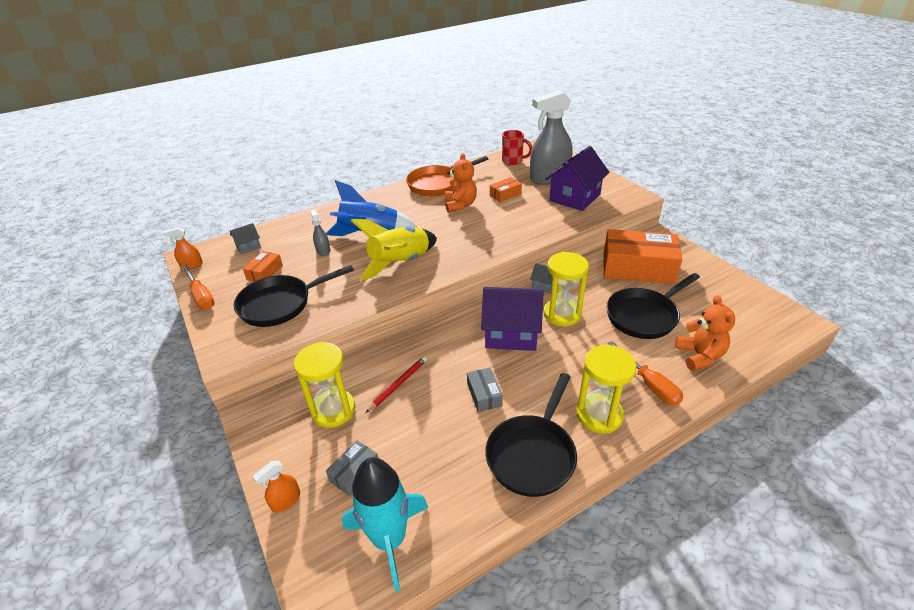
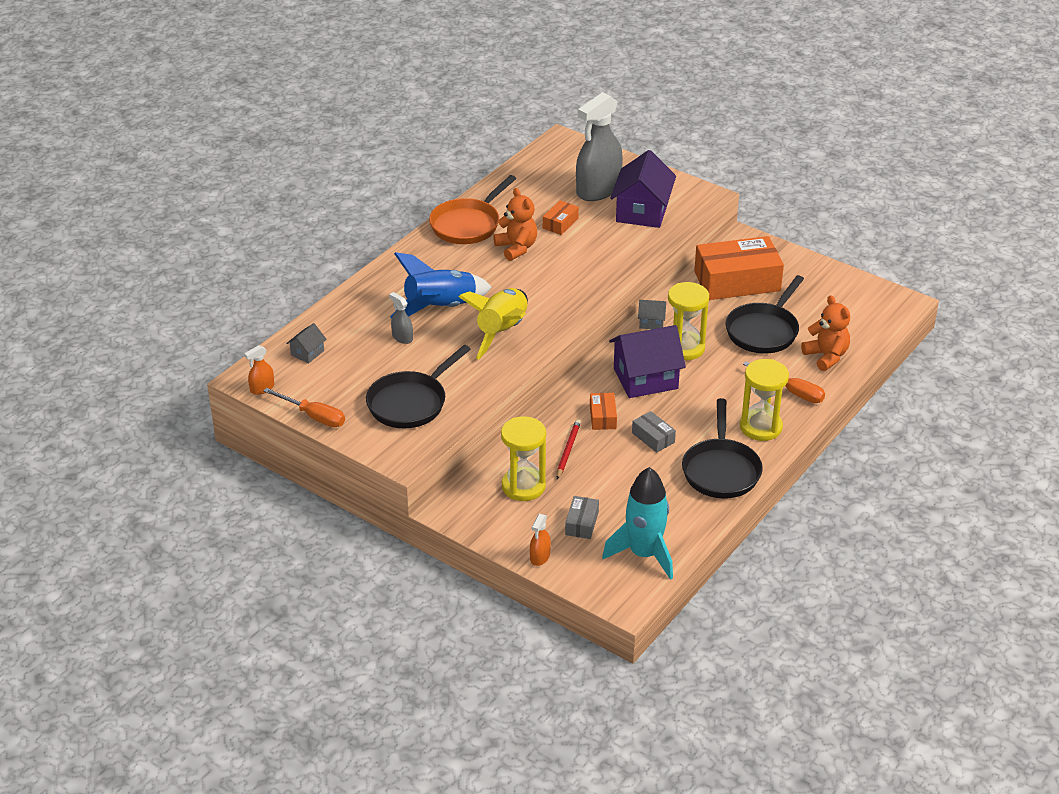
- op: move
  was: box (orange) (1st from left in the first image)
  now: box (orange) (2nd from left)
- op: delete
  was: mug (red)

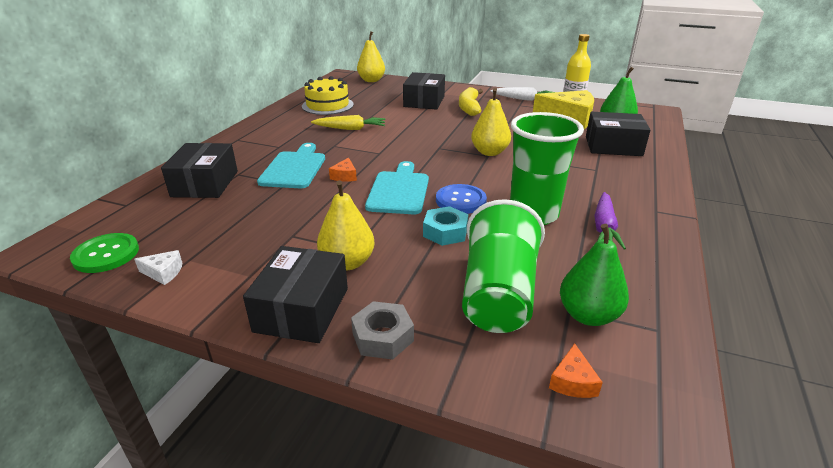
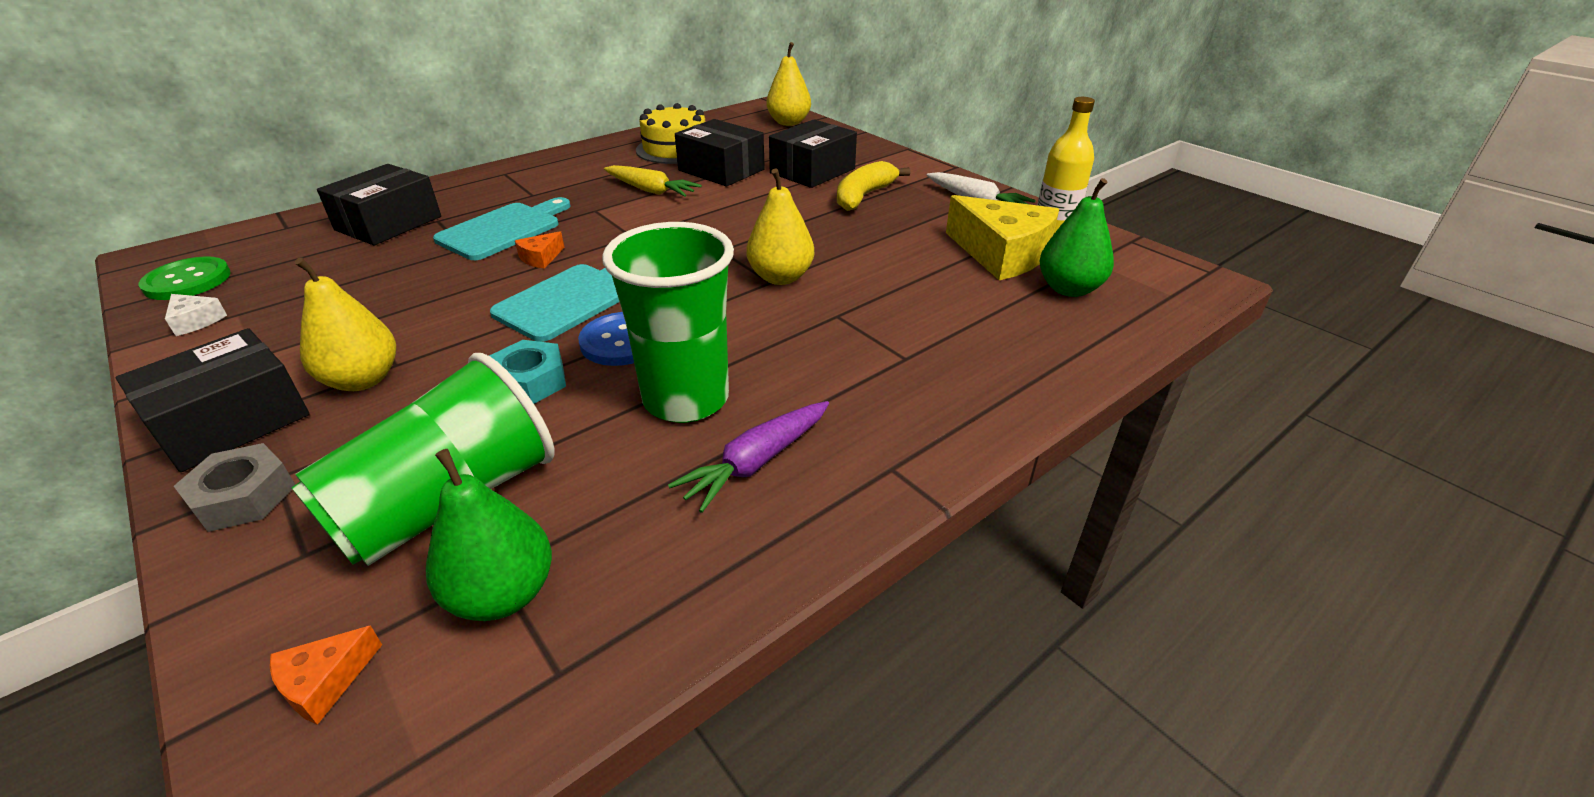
- op: move
  was: box (black) (4th from left in the first image)
  now: box (black) (3rd from left)

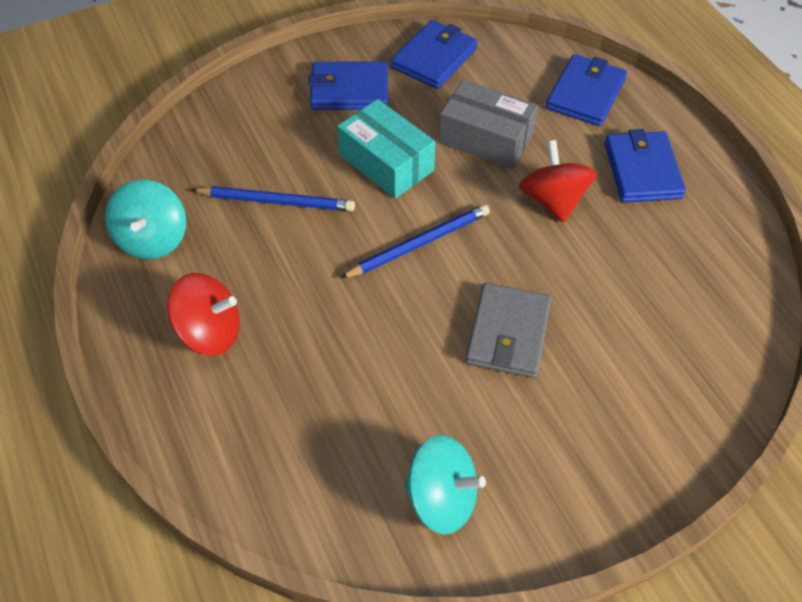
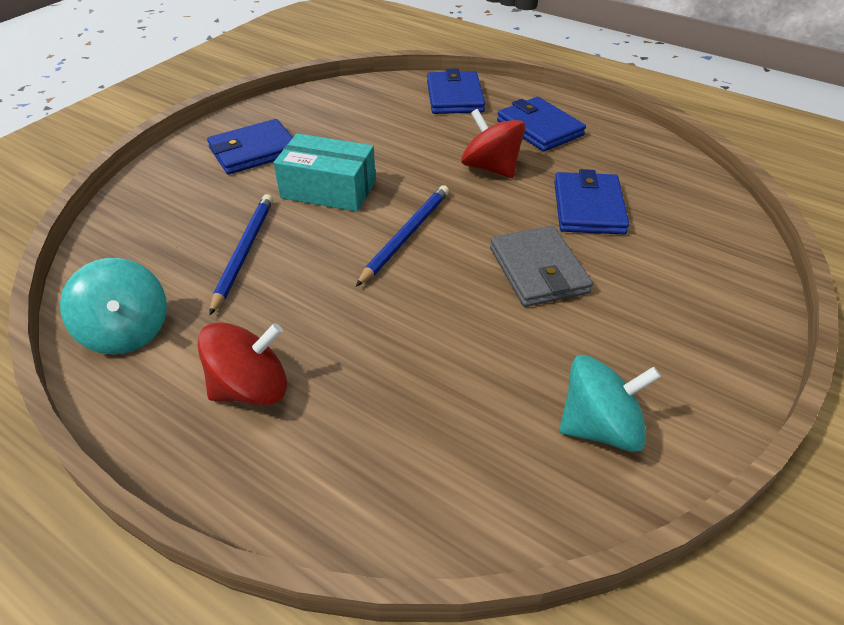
- op: rotate
  was: pencil (blue) (1st from left)
  clockwise: -60
- op: move
  was: wallet (blue) (2nd from left in the first image)
  now: wallet (blue) (4th from left)
- op: delete
  was: box (grey)

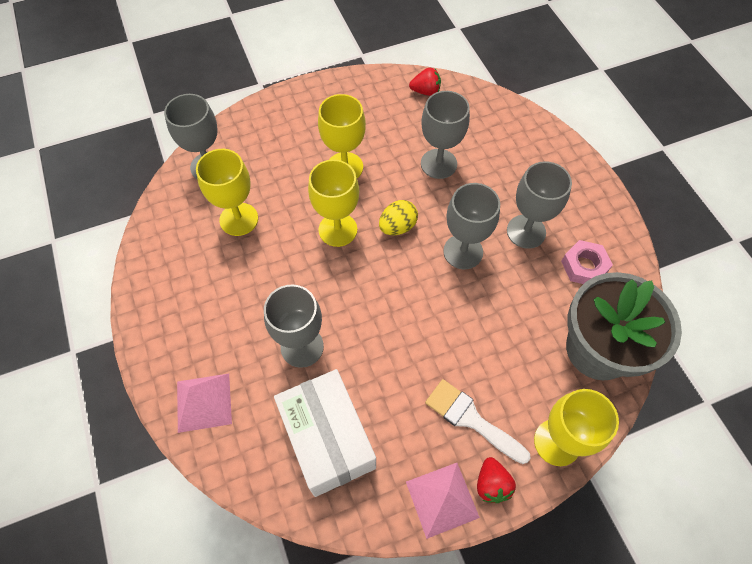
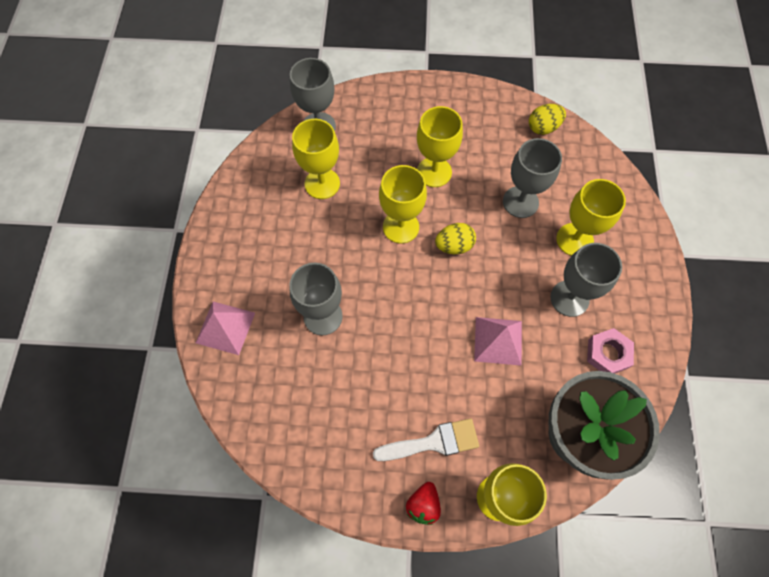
- op: delete
  was: box (white)
- op: move
  was: pyramid (pink) (2nd from left)
- op: replace
  was: strawberry (red) (1st from left)
  now: egg (yellow) (2nd from left)
- op: rotate
  was: brush (white)
  clockwise: 105
- op: delete
  was: goblet (grey) (4th from left)
- op: insert
  now: goblet (yellow) (5th from left)

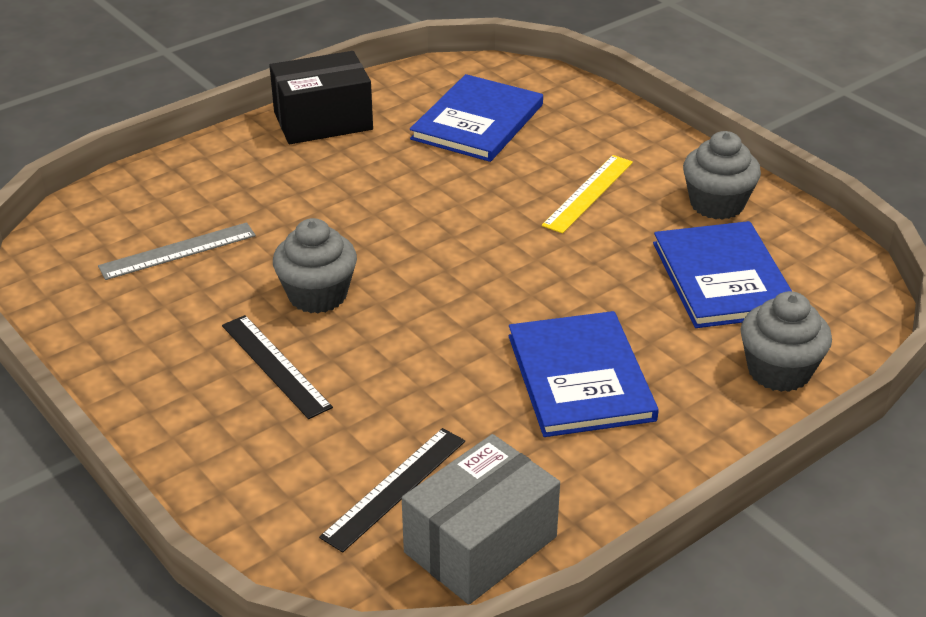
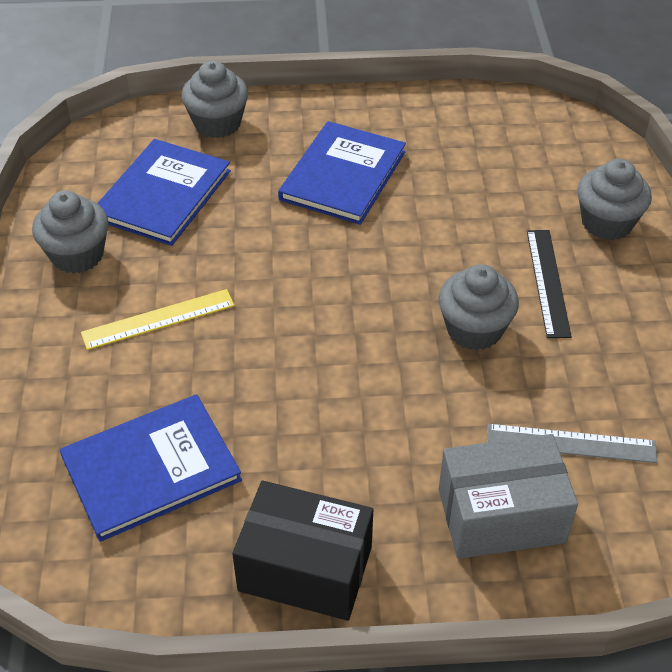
- op: delete
  was: ruler (black) (2nd from left)
- op: move
  was: box (grey)
- op: insert
  now: cupcake (grey) (4th from left)

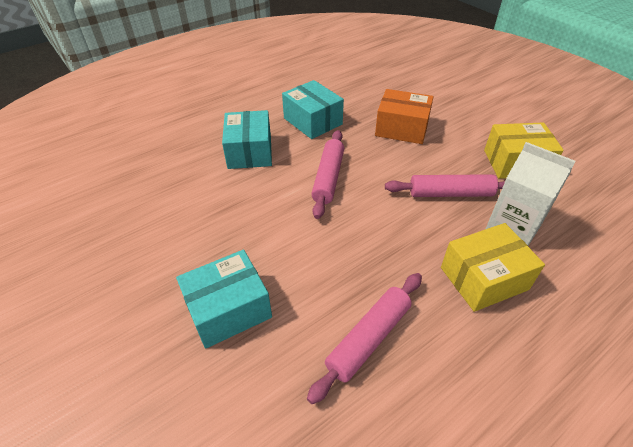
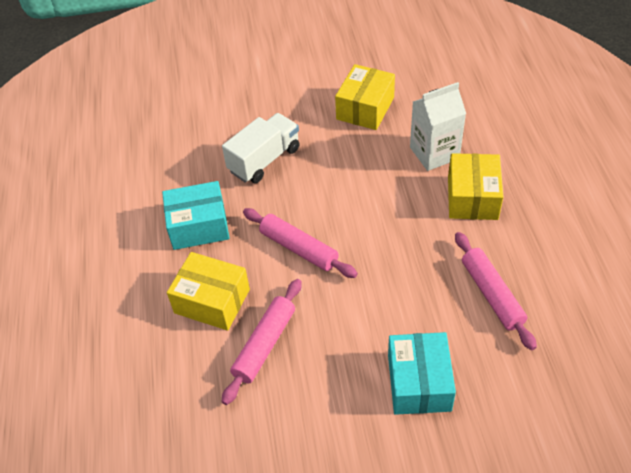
- op: recolor
  was: box (turquoise) (2nd from left)
  now: box (yellow) (1st from left)
- op: replace
  was: box (orange)
  now: truck (white)
- op: move
  was: rolling pin (pink) (3rd from left in the first image)
  now: rolling pin (pink) (1st from left)

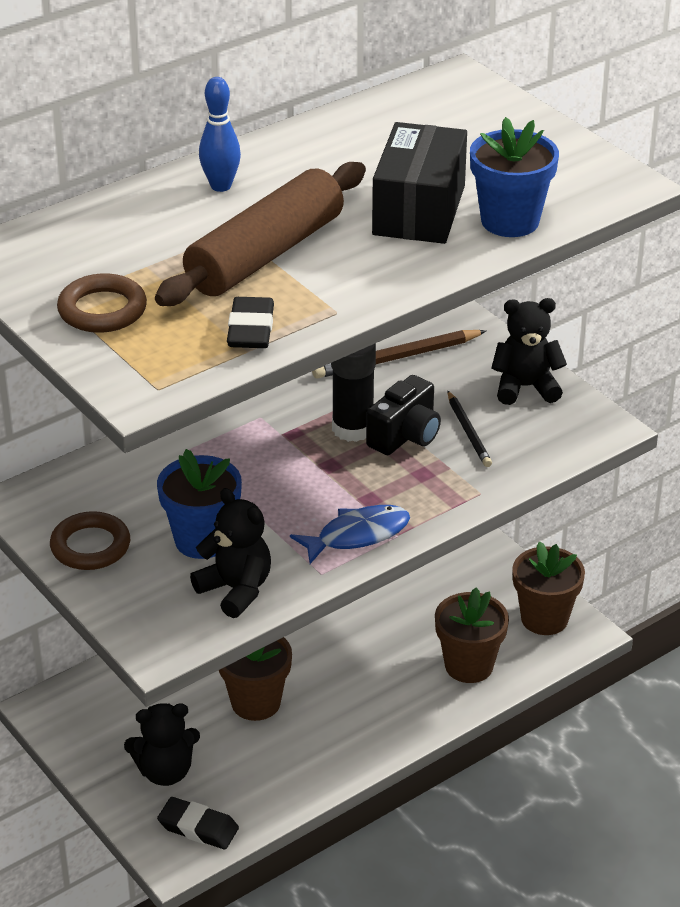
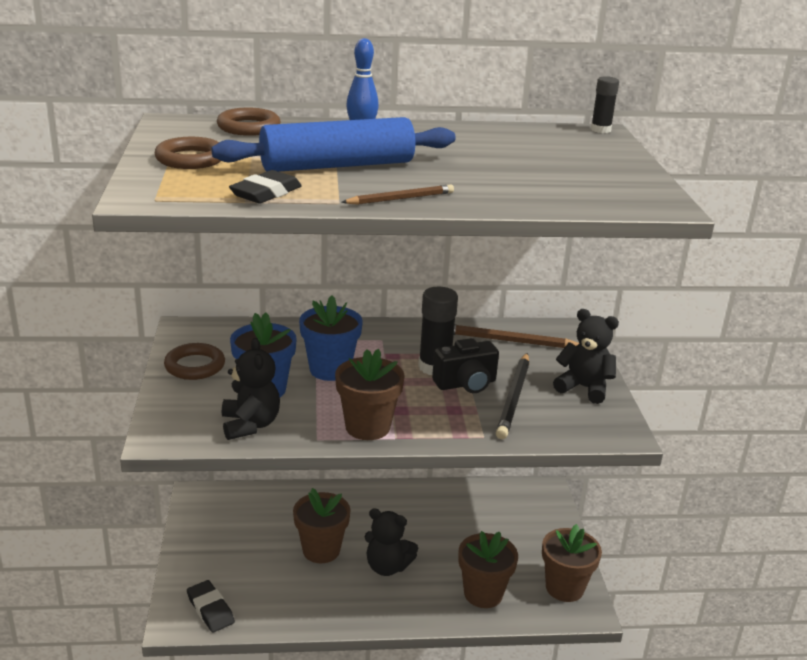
- op: move
  was: teddy bear (black) (1st from left in the first image)
  now: teddy bear (black) (2nd from left)
- op: recolor
  was: rolling pin (brown)
  now: rolling pin (blue)
- op: replace
  was: fish (blue)
  now: flower pot (brown) (2nd from left)
- op: delete
  was: box (black)
- op: resize
  was: pencil (black)
  ratio: 1.59
- op: move
  was: flower pot (blue) (2nd from left)
- op: insert
  now: ring (brown) (3rd from left)
- op: insert
  now: pencil (brown) (1st from left)
- op: insert
  now: glue stick (black) (2nd from left)

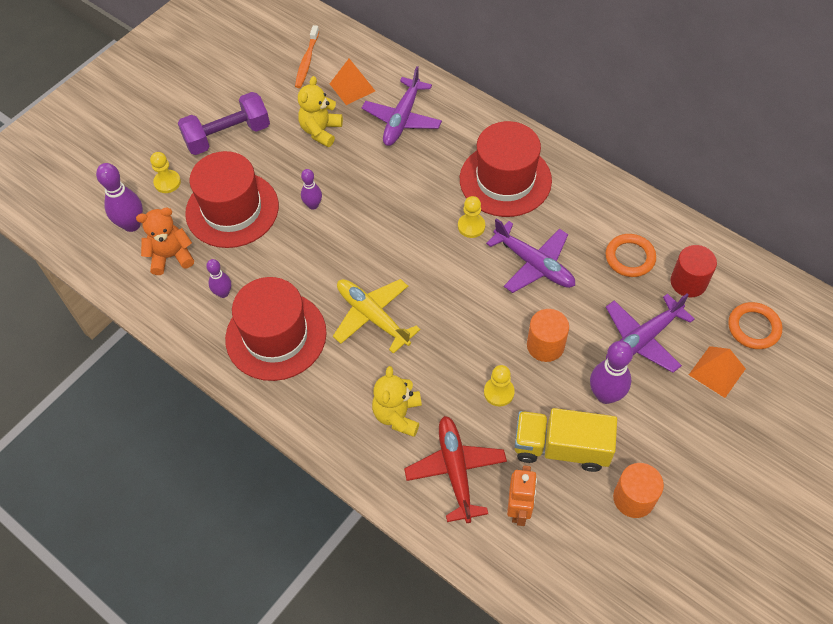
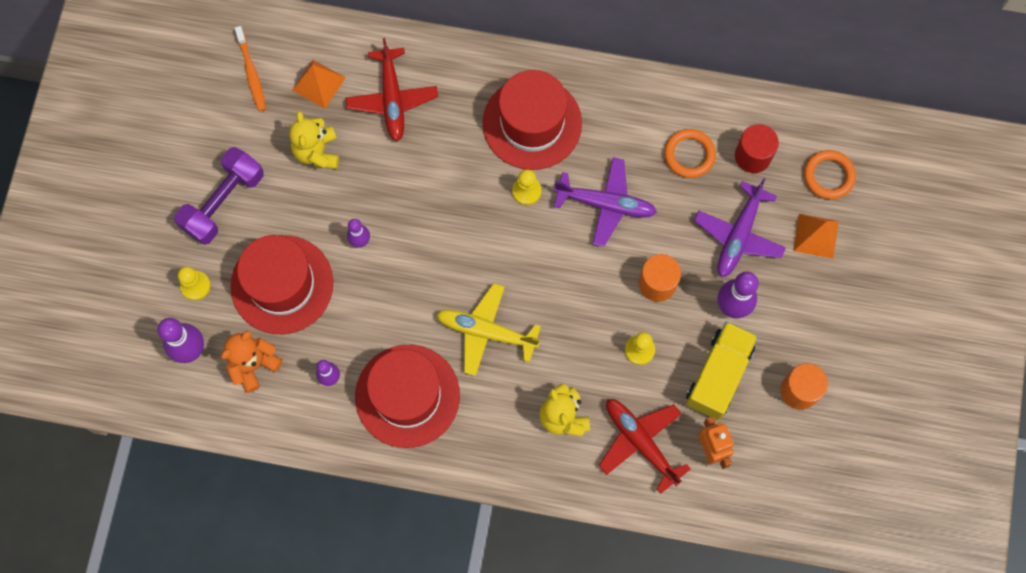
- op: recolor
  was: plane (purple) (1st from left)
  now: plane (red) (1st from left)
- op: rotate
  was: truck (yellow)
  clockwise: 135

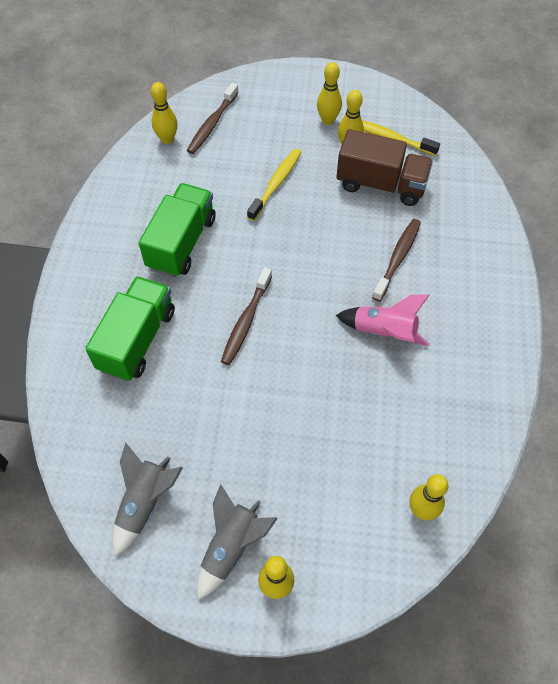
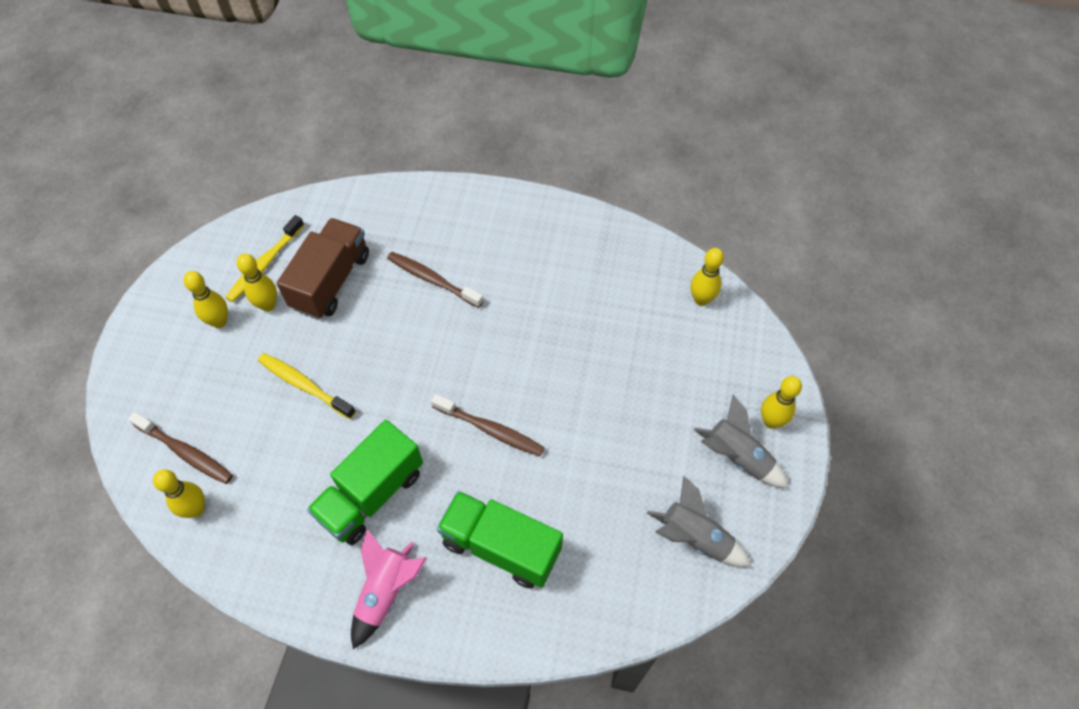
- op: rotate
  was: truck (green) (2nd from left in the first image)
  clockwise: -75
- op: move
  was: rocket (pink)

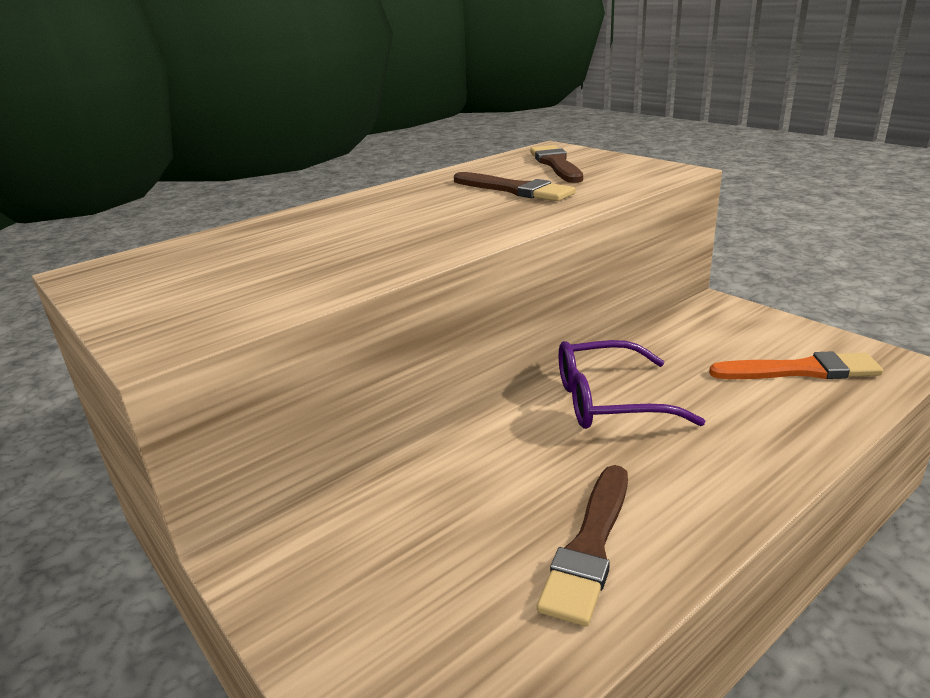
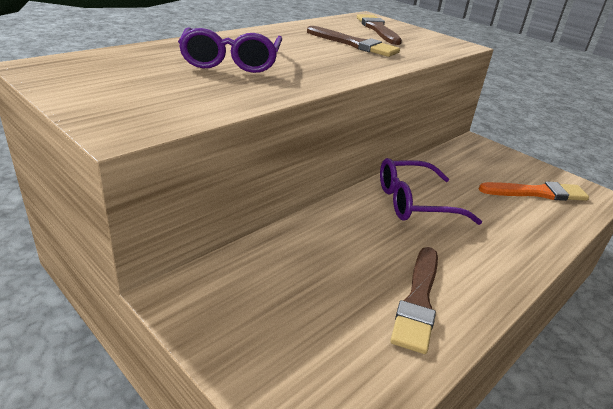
- op: insert
  now: glasses (purple) (1st from left)

